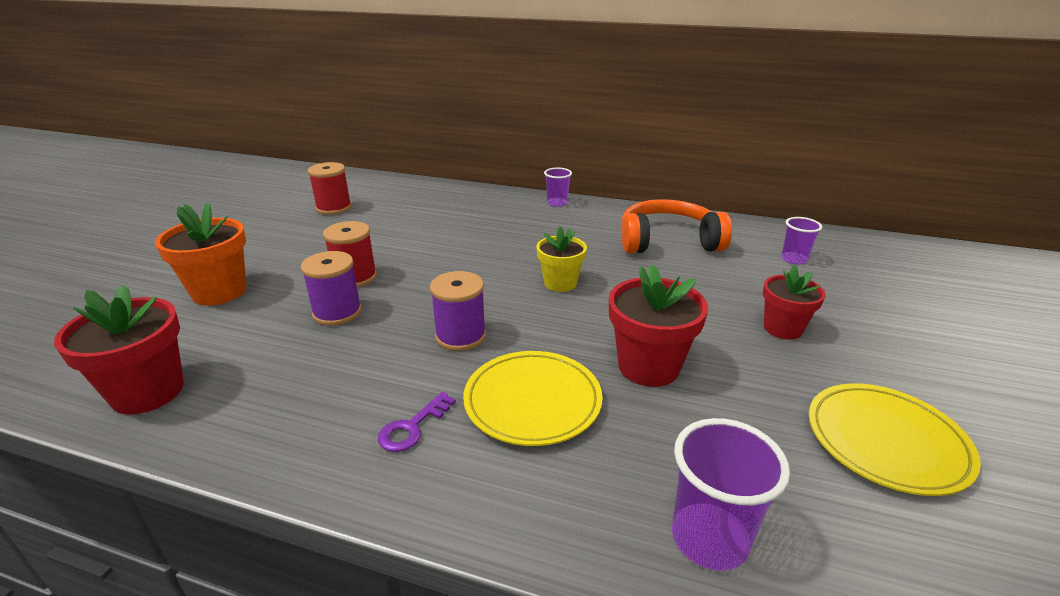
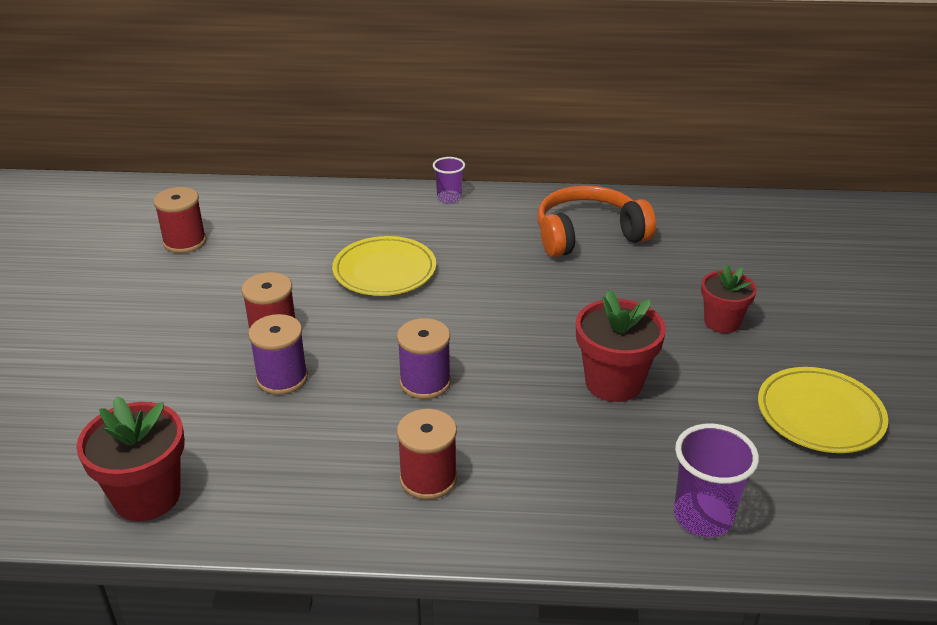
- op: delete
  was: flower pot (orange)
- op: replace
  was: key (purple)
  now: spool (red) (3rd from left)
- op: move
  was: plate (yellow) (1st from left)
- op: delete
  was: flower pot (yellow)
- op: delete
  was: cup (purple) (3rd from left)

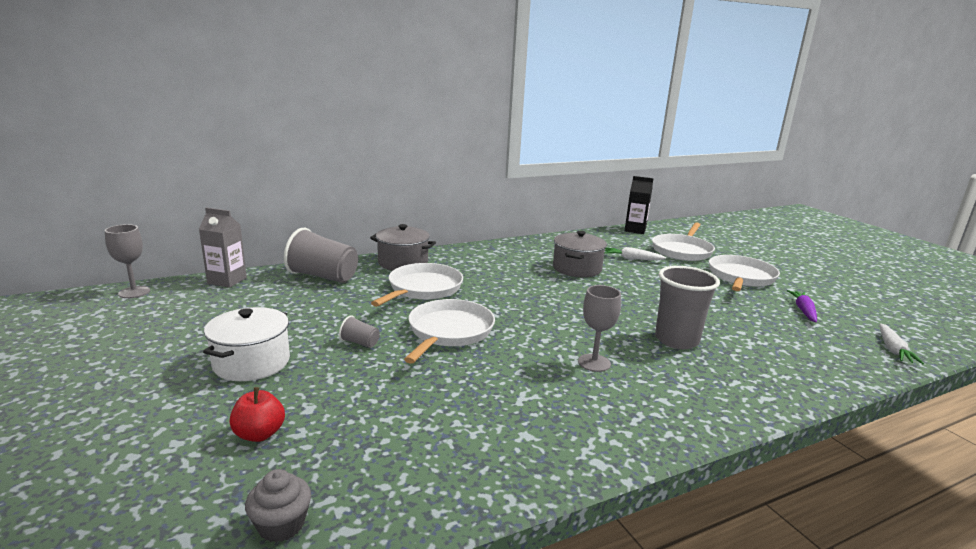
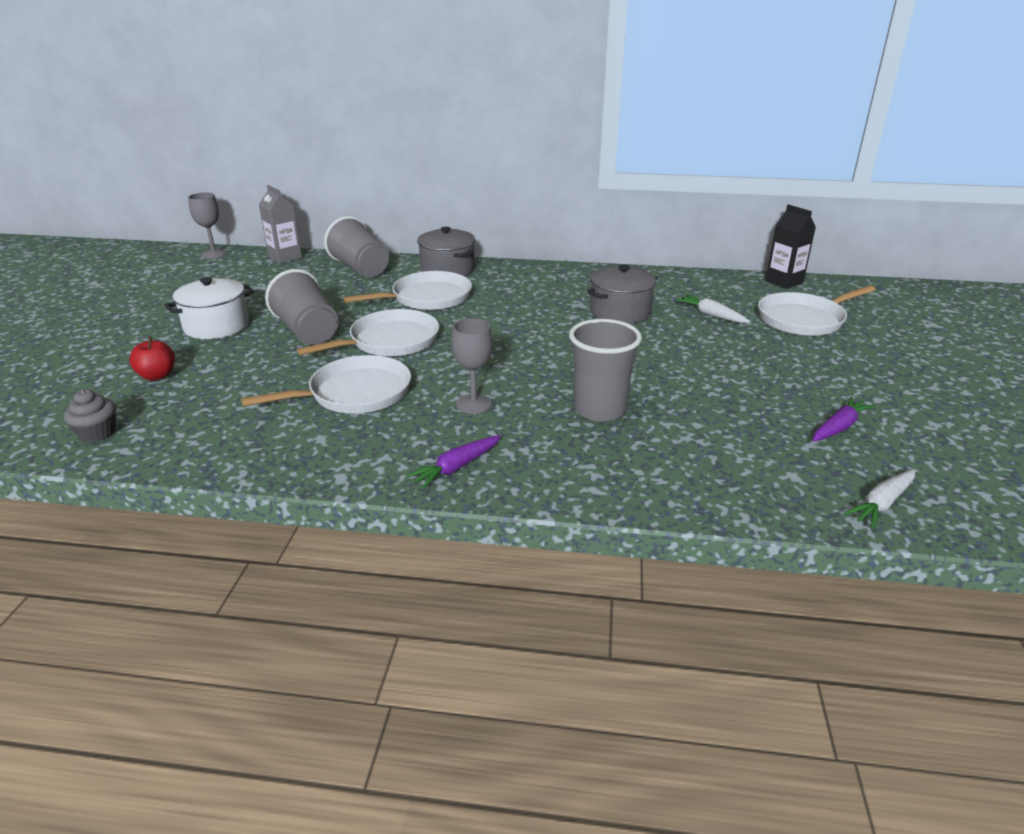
- op: resize
  was: cup (grey) (2nd from left in the first image)
  ratio: 2.25
- op: move
  was: pan (white) (4th from left in the first image)
  now: pan (white) (1st from left)
- op: insert
  now: carrot (purple) (1st from left)

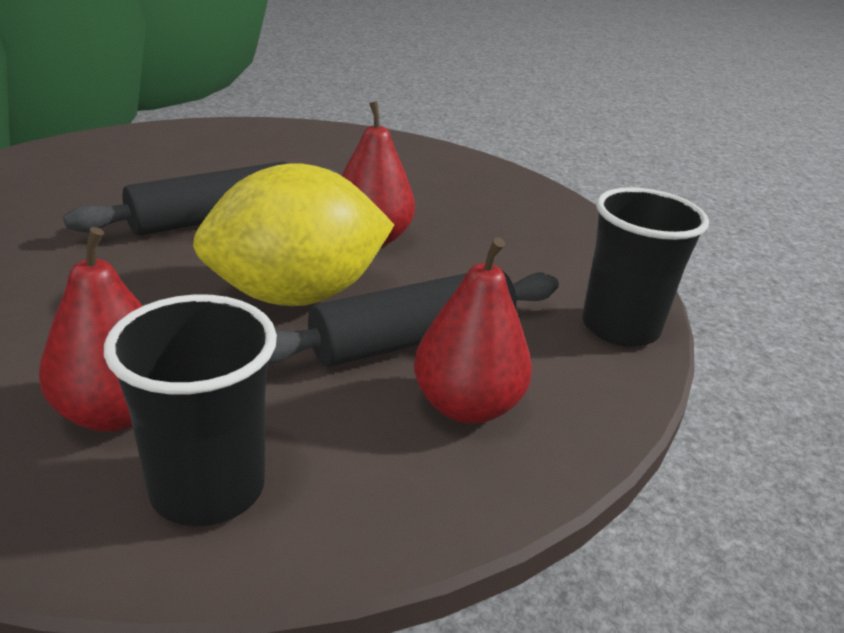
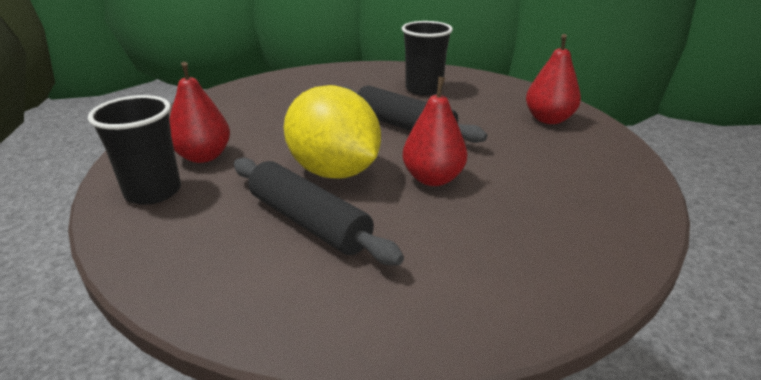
- op: move
  was: pear (red) (3rd from left)
- op: move
  was: cup (black) (2nd from left)

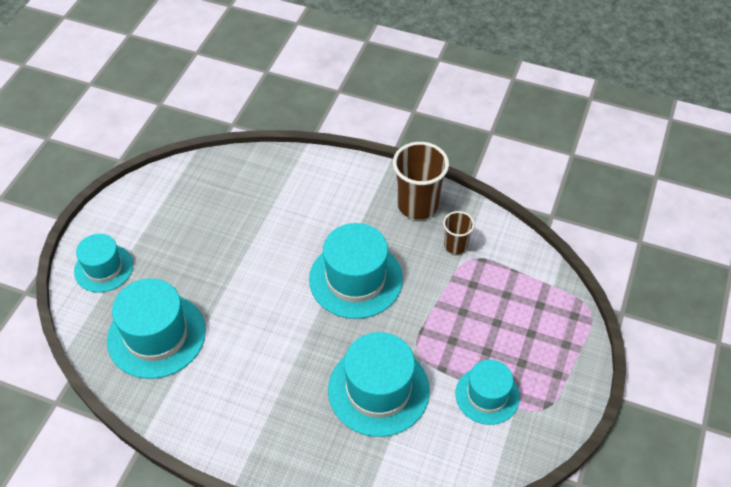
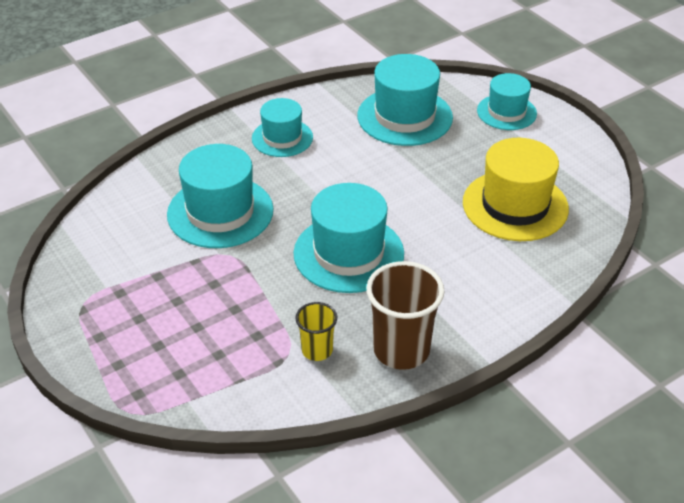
- op: recolor
  was: cup (brown) (2nd from left)
  now: cup (yellow)
- op: move
  was: hat (turquoise) (5th from left in the first image)
  now: hat (turquoise) (2nd from left)
- op: insert
  now: hat (yellow)

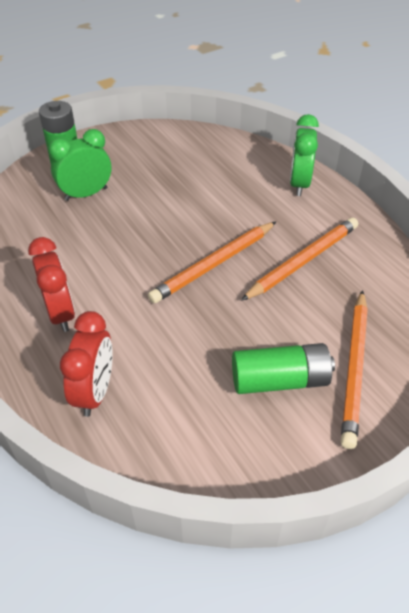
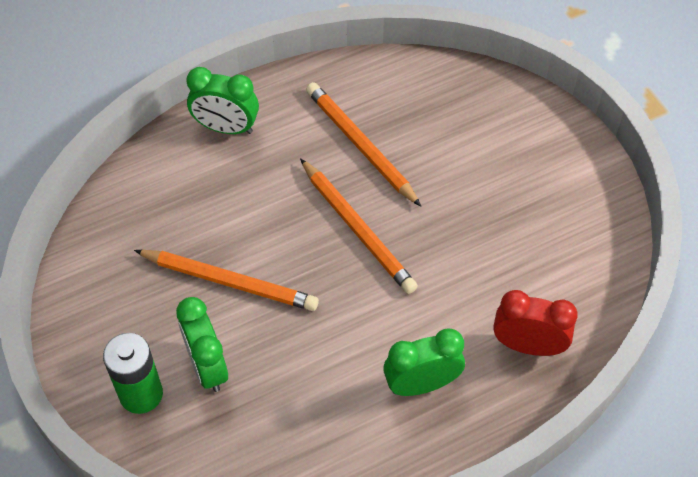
- op: recolor
  was: clock (red) (1st from left)
  now: clock (green) (3rd from left)
- op: delete
  was: battery (green) (2nd from left)
- op: move
  was: pencil (orange) (3rd from left in the first image)
  now: pencil (orange) (1st from left)

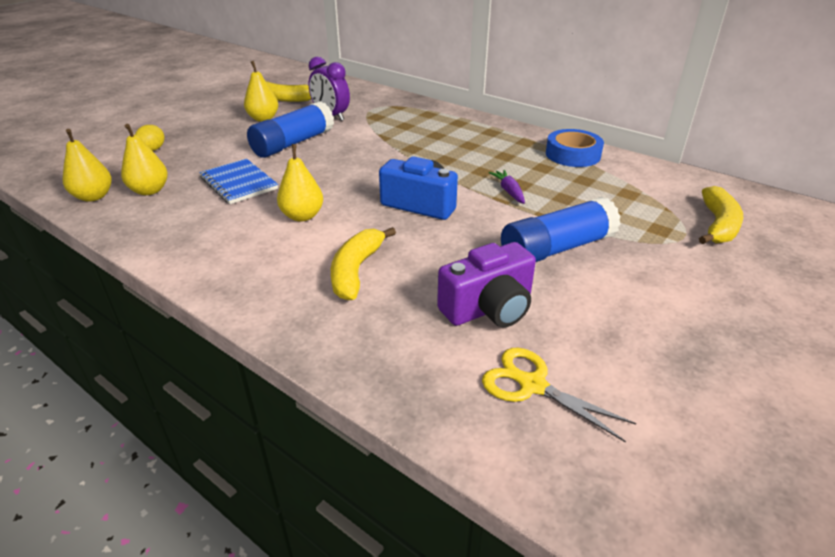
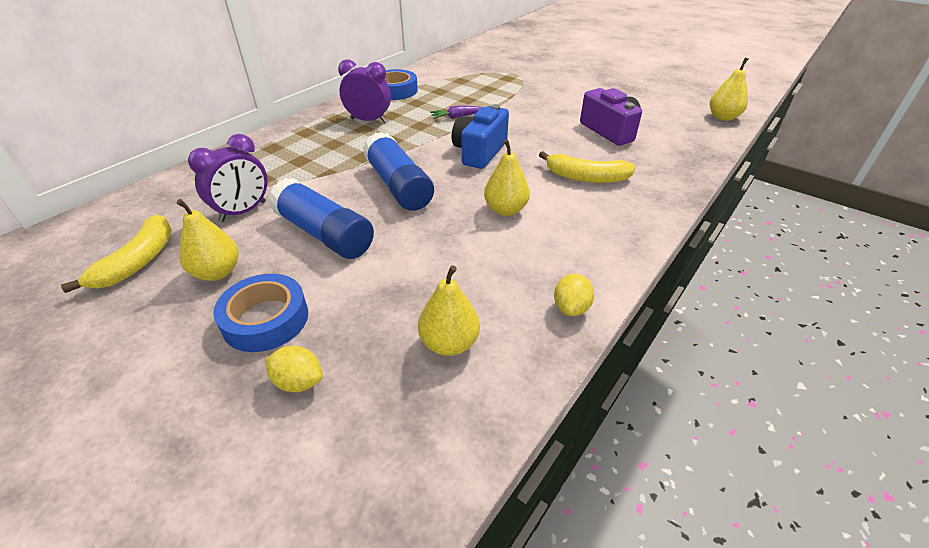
- op: move
  was: pear (yellow) (1st from left in the first image)
  now: pear (yellow) (4th from left)
- op: delete
  was: notebook (blue)
- op: delete
  was: scissors (yellow)
- op: move
  was: glue stick (blue) (2nd from left)
- op: delete
  was: banana (yellow) (3rd from left)
- op: insert
  now: tape (blue) (1st from left)
- op: insert
  now: clock (purple) (2nd from left)
- op: insert
  now: lemon (yellow) (2nd from left)

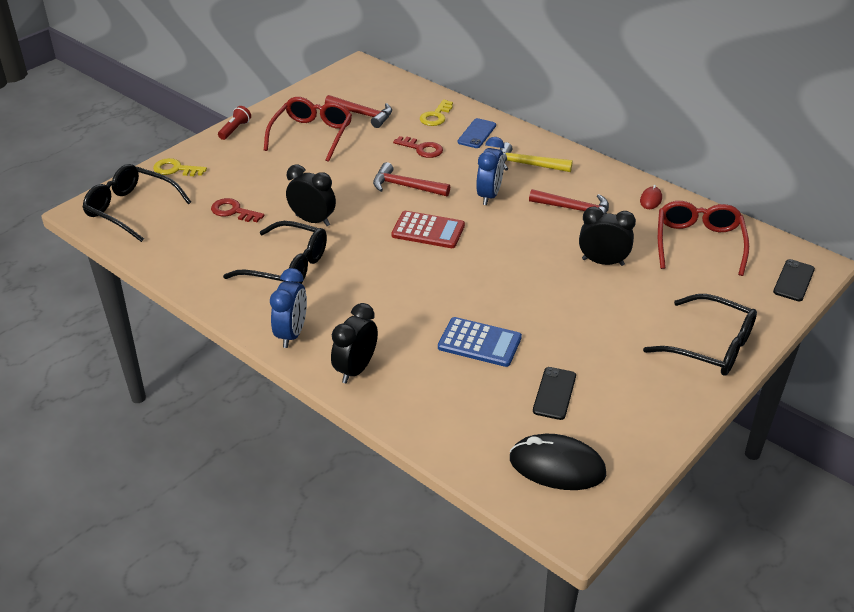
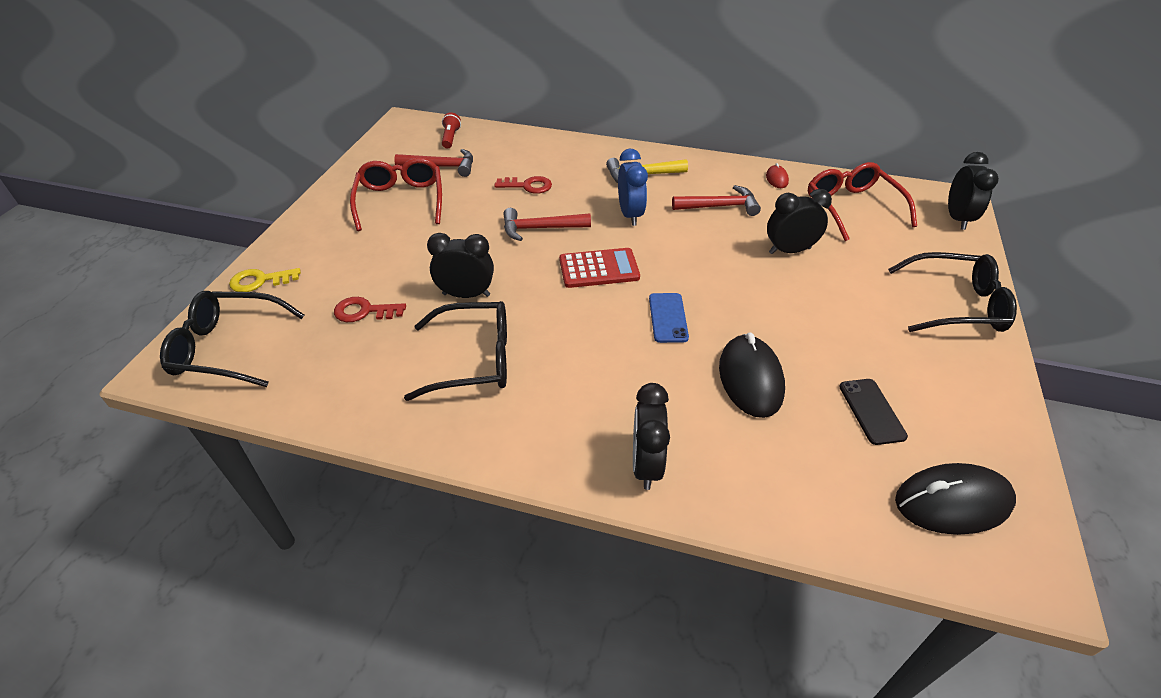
- op: move
  was: flashlight (red)
- op: delete
  was: clock (blue) (1st from left)
- op: delete
  was: key (yellow) (2nd from left)
- op: replace
  was: calculator (blue)
  now: mouse (black) (1st from left)
- op: move
  was: phone (blue)
- op: replace
  was: phone (black) (2nd from left)
  now: clock (black) (4th from left)

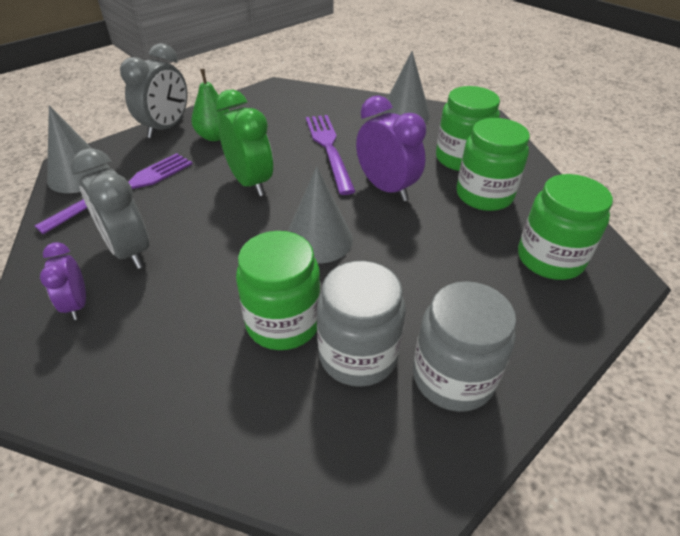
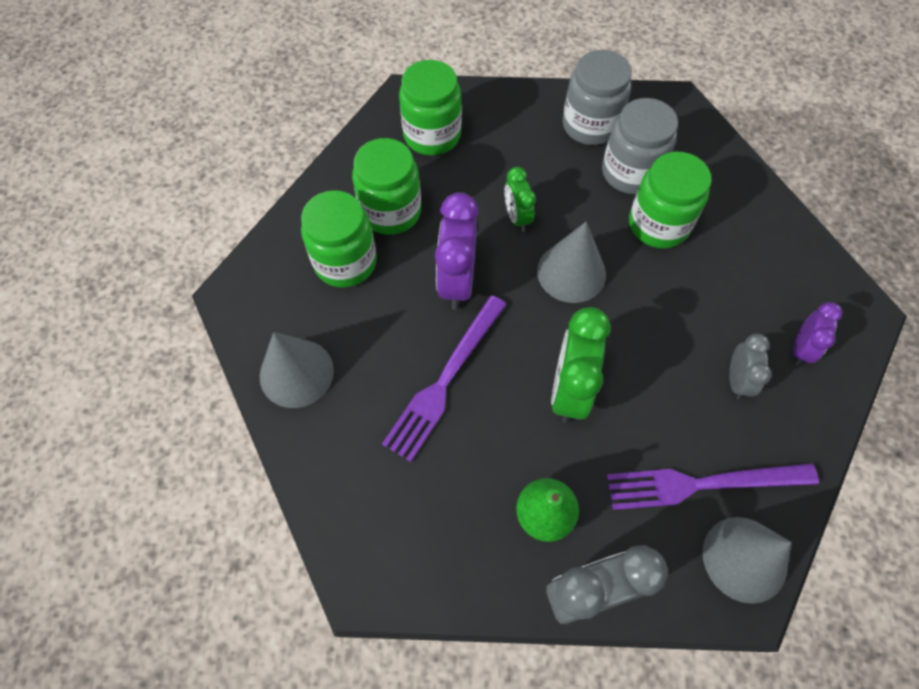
- op: resize
  was: clock (grey) (1st from left in the first image)
  ratio: 0.59
- op: insert
  now: clock (green) (1st from left)

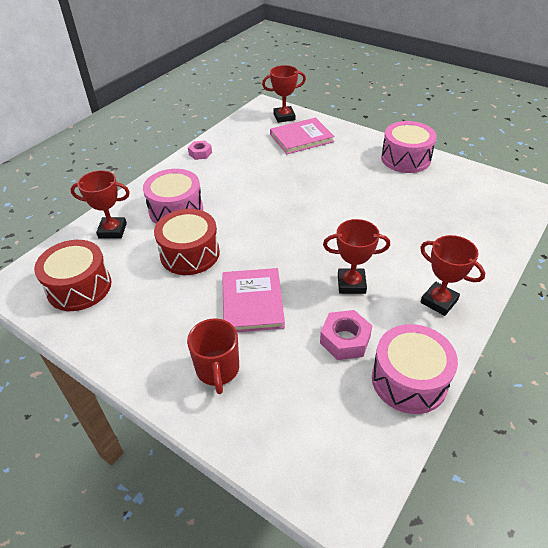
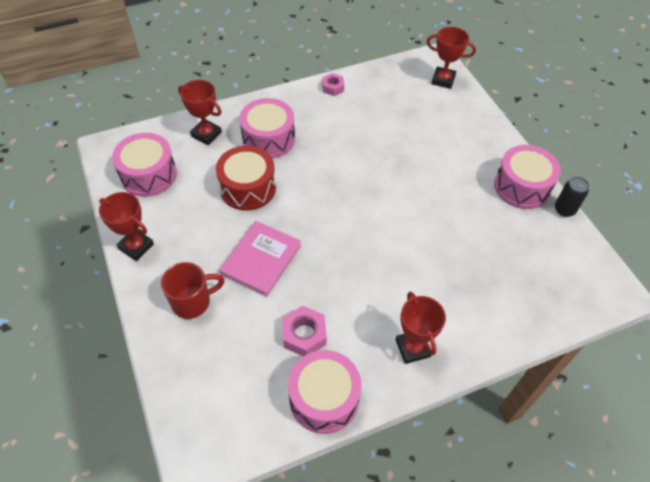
- op: recolor
  was: drum (red) (1st from left)
  now: drum (pink) (1st from left)
- op: rotate
  was: mug (red)
  clockwise: -135
- op: delete
  was: book (pink) (2nd from left)
- op: move
  was: trophy (red) (3rd from left in the first image)
  now: trophy (red) (1st from left)
- op: insert
  now: can (black)

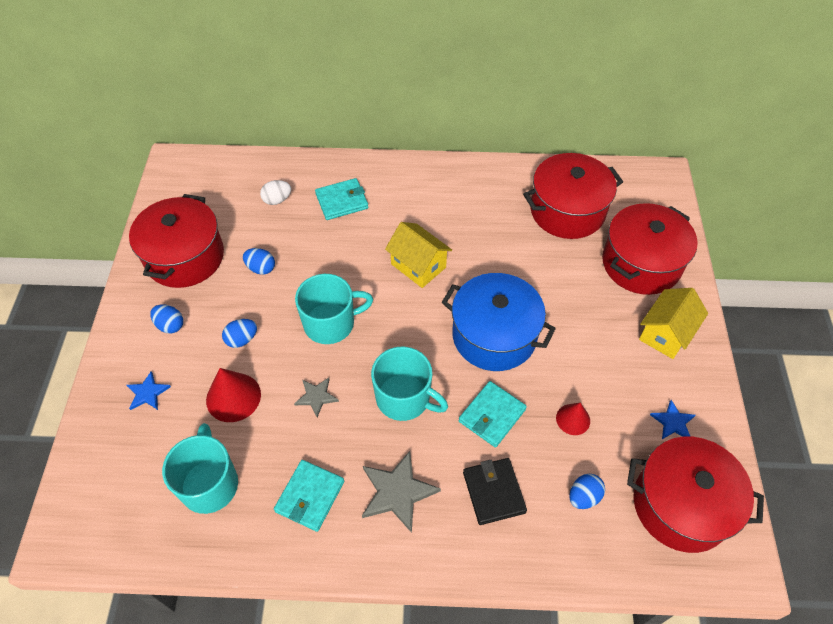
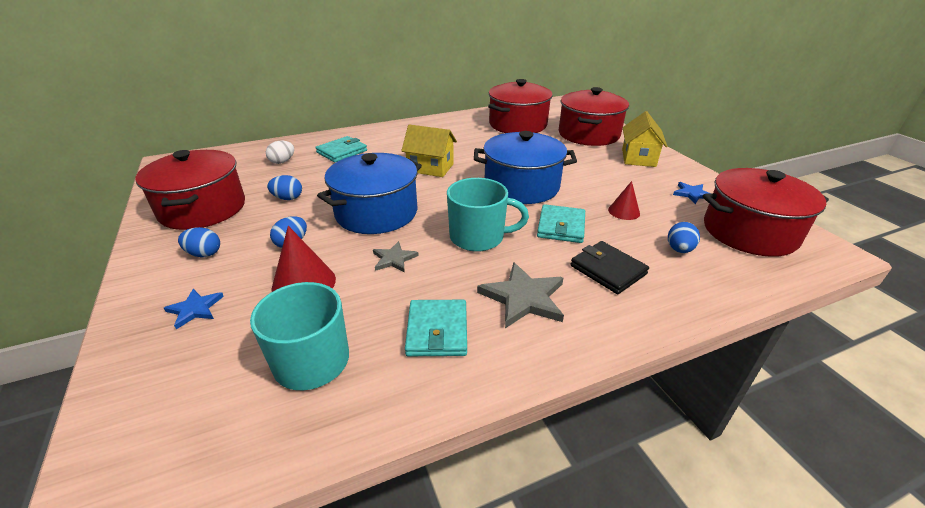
- op: replace
  was: mug (turquoise) (2nd from left)
  now: pot (blue) (1st from left)

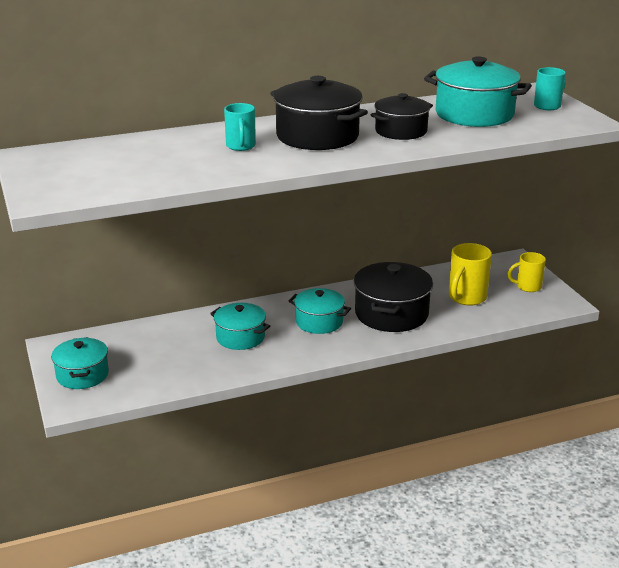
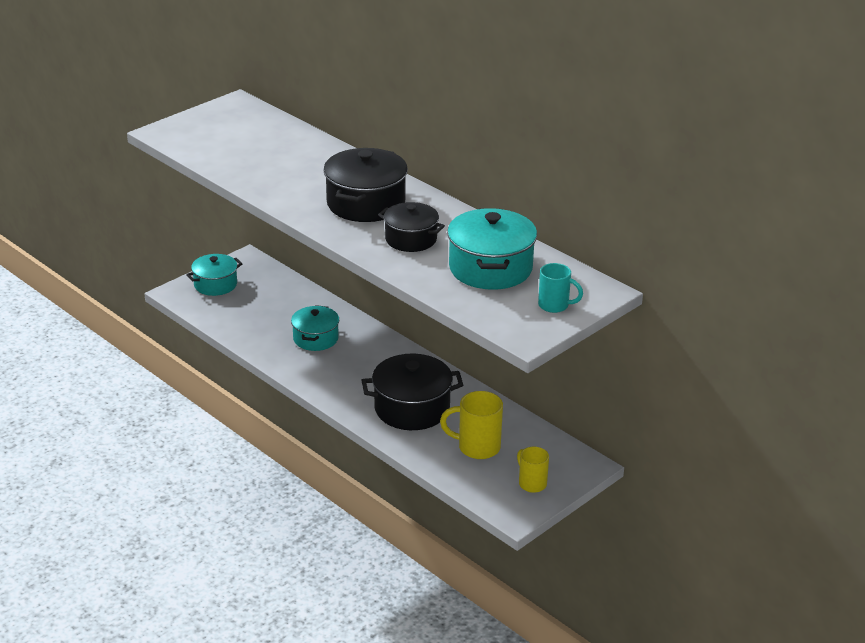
- op: delete
  was: mug (turquoise) (1st from left)
- op: delete
  was: pot (turquoise) (3rd from left)

